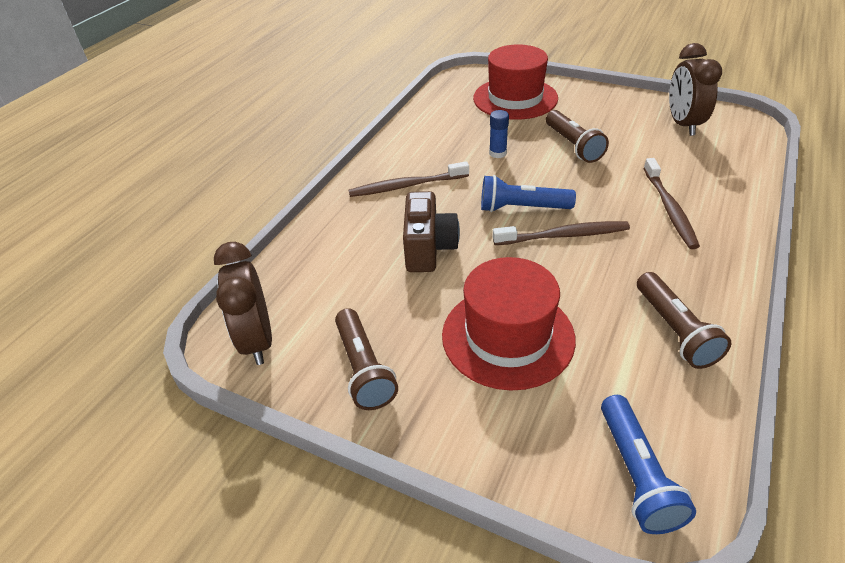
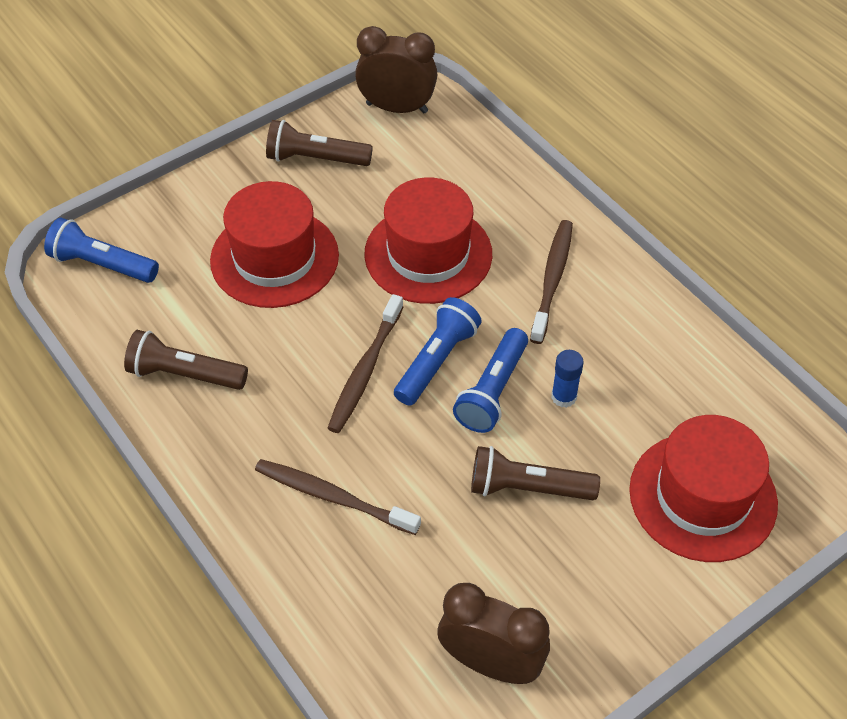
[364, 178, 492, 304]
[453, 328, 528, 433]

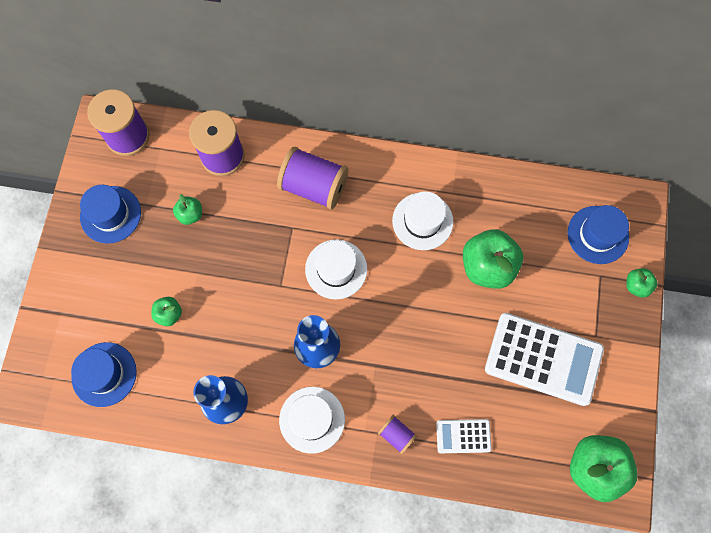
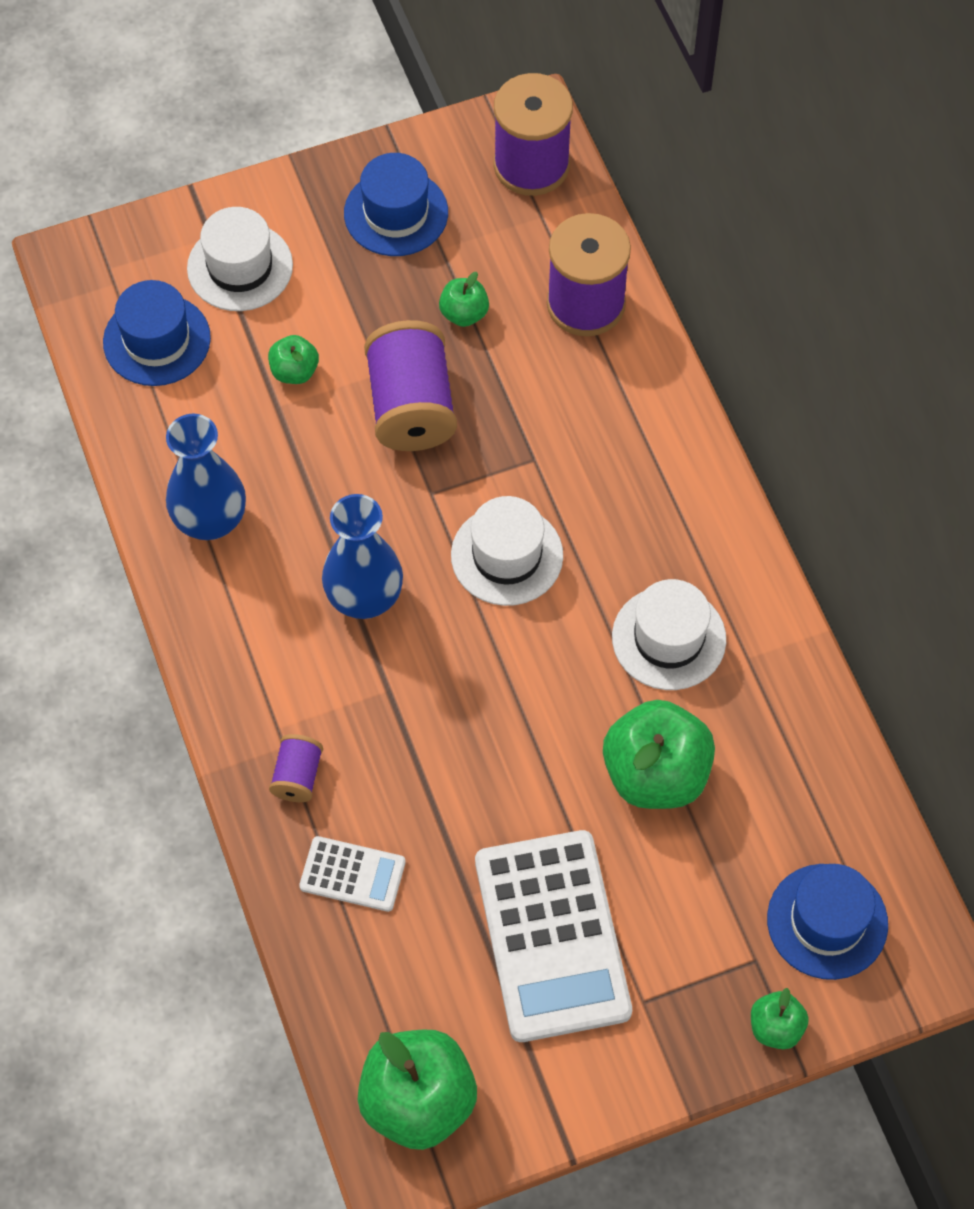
[364, 320, 457, 451]
[187, 207, 293, 311]
[299, 836, 406, 912]

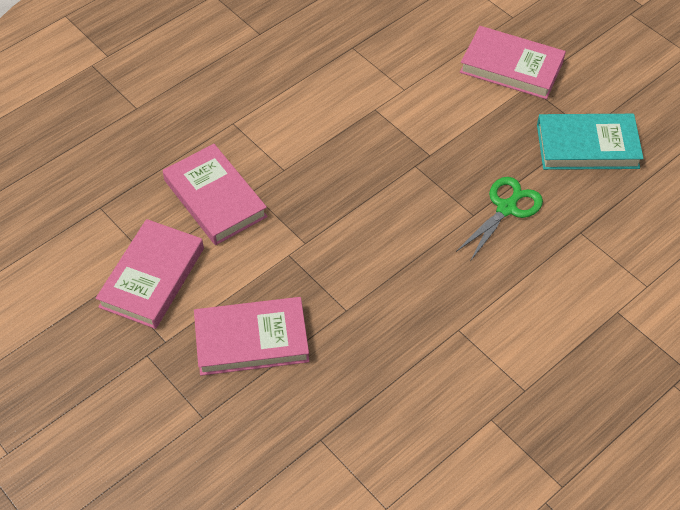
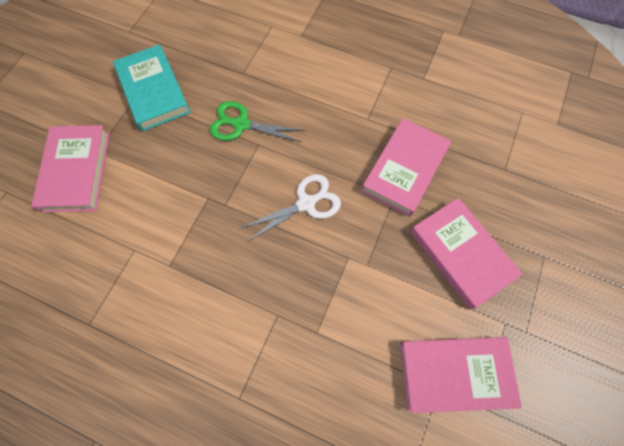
[361, 118, 451, 217]
[241, 174, 341, 242]

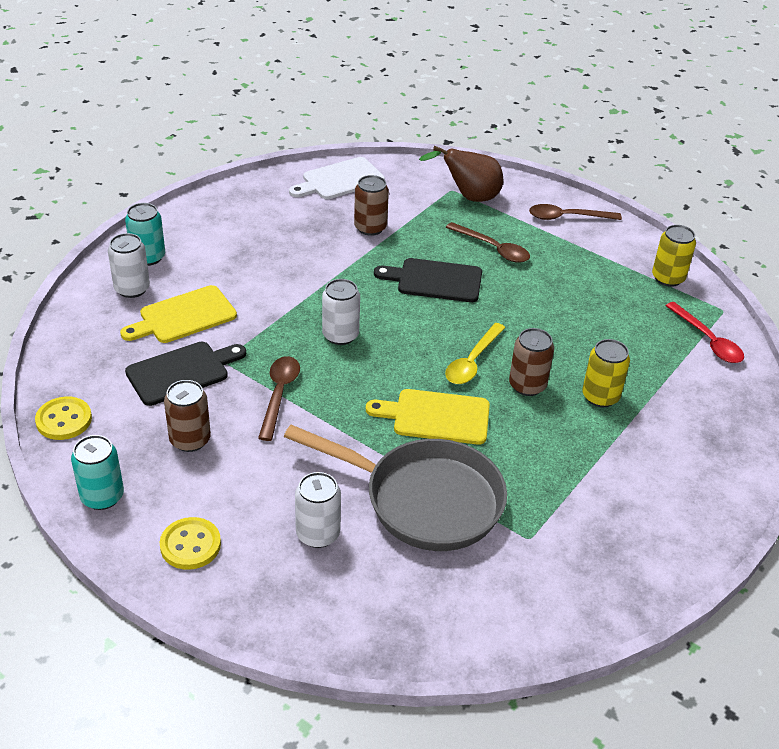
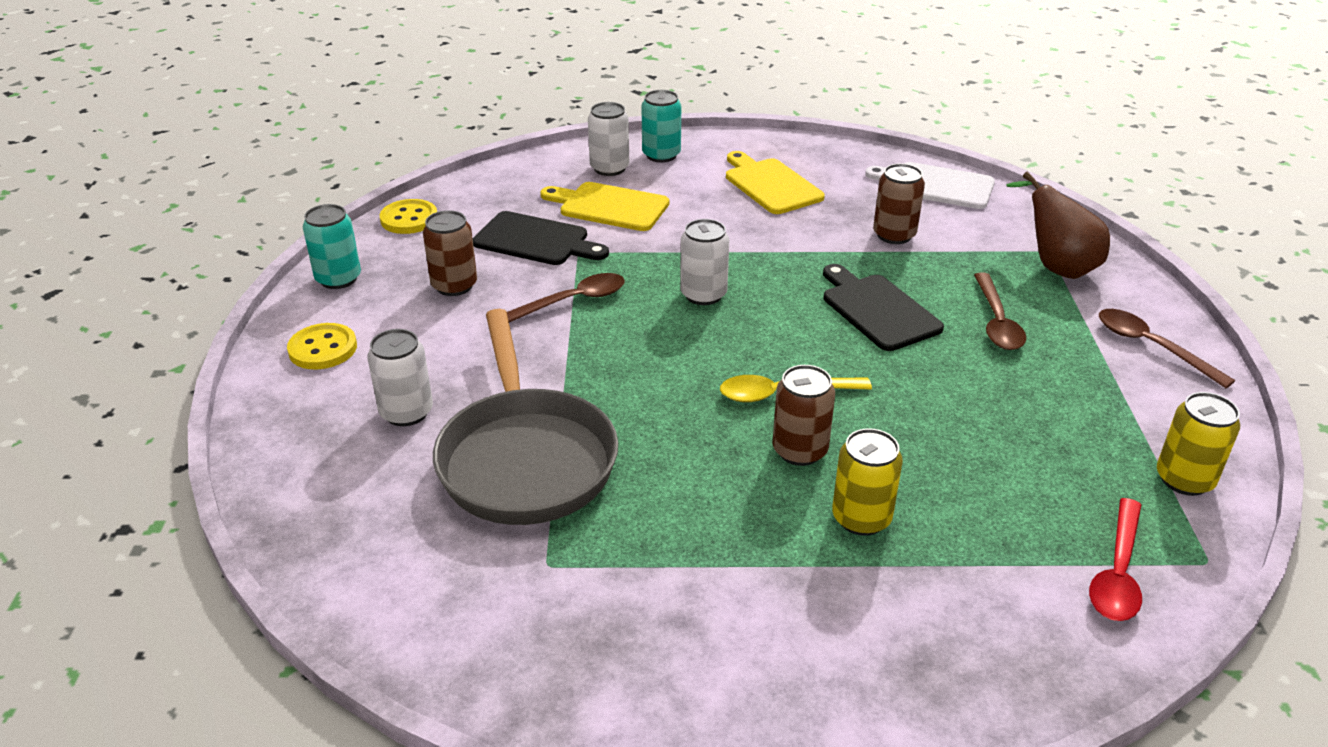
[726, 151, 825, 214]

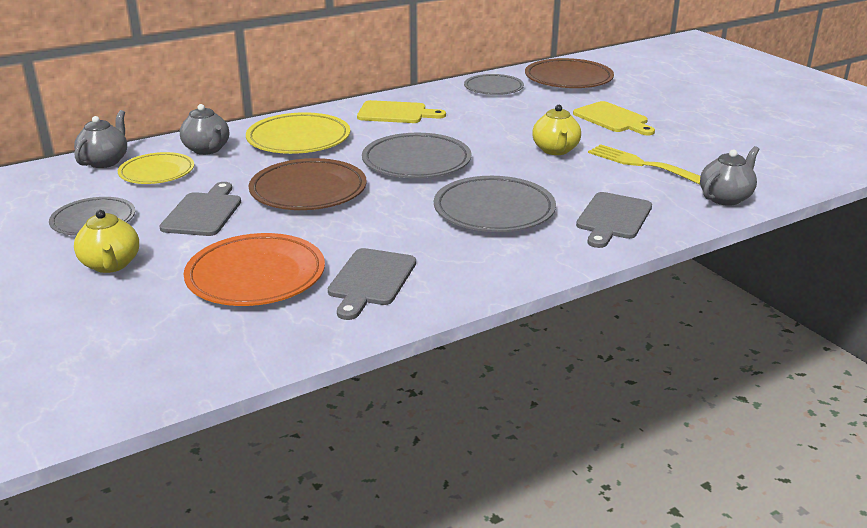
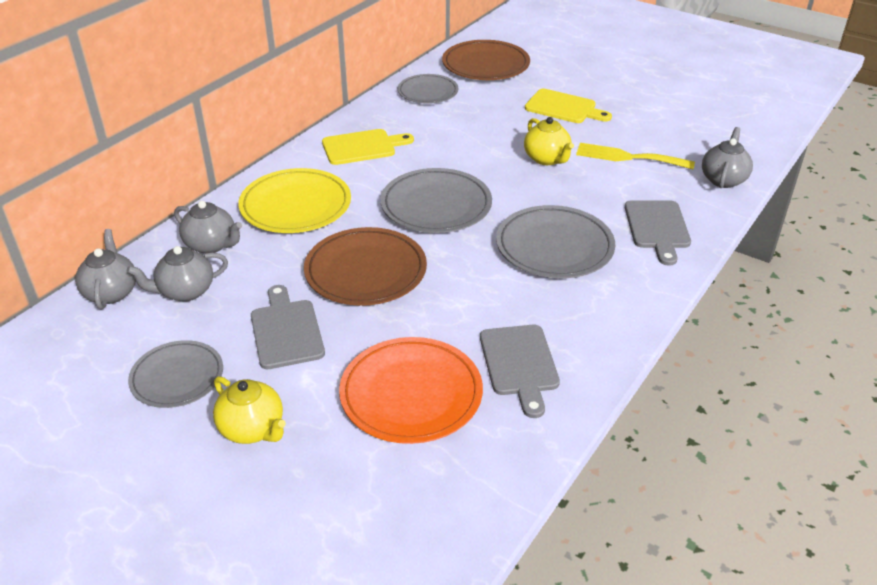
[127, 246, 228, 302]

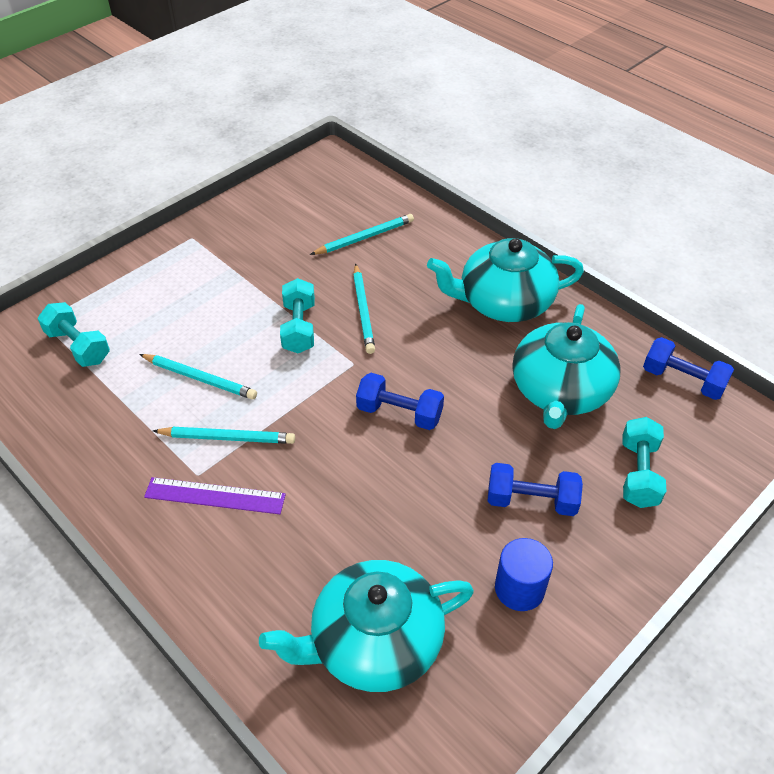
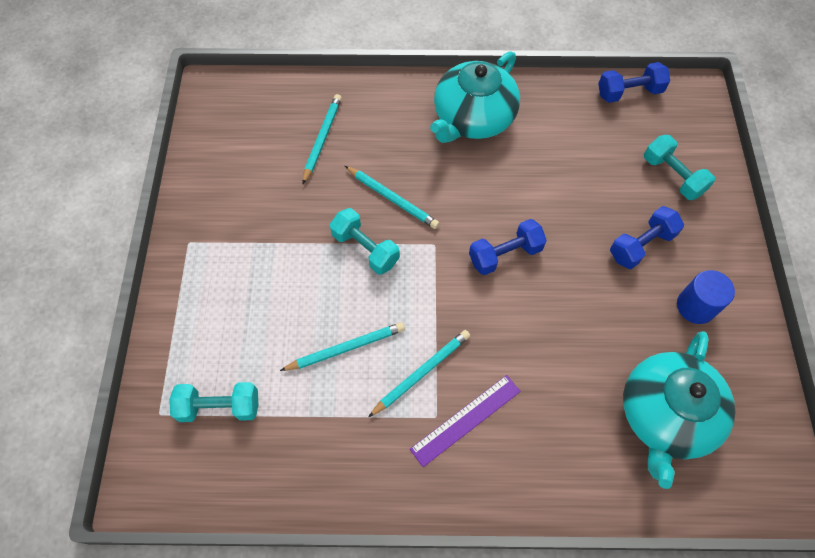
[512, 304, 621, 429] (first image)

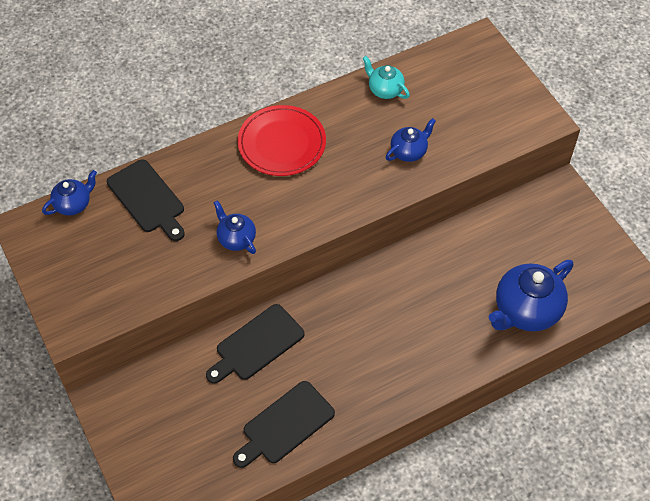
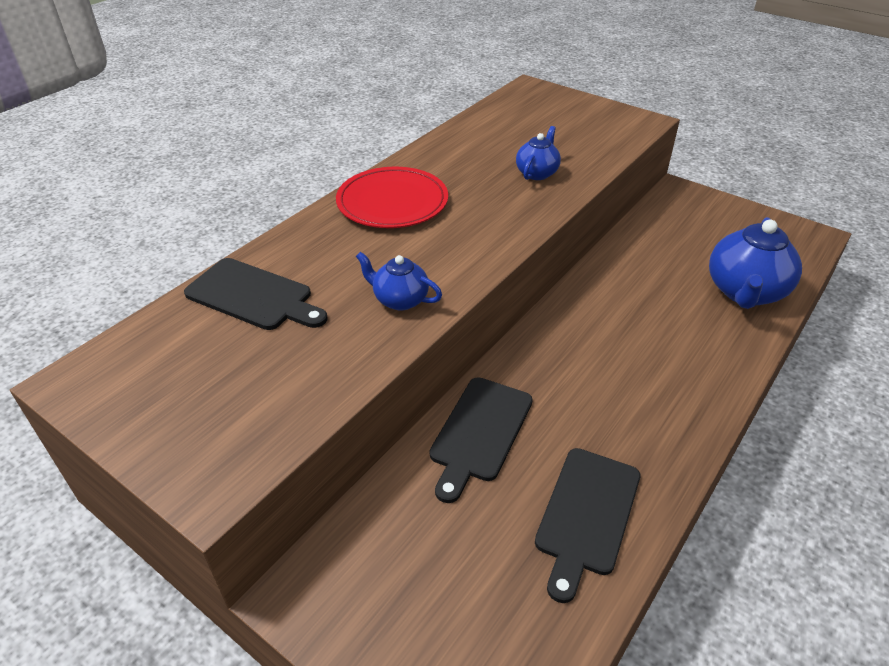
[42, 170, 97, 216] (first image)
[362, 56, 410, 99] (first image)

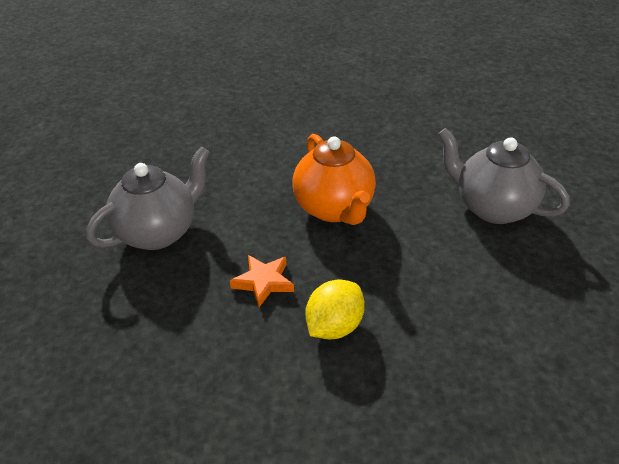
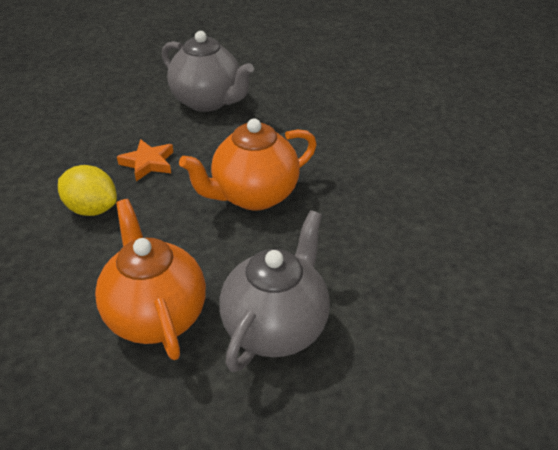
[95, 199, 206, 360]

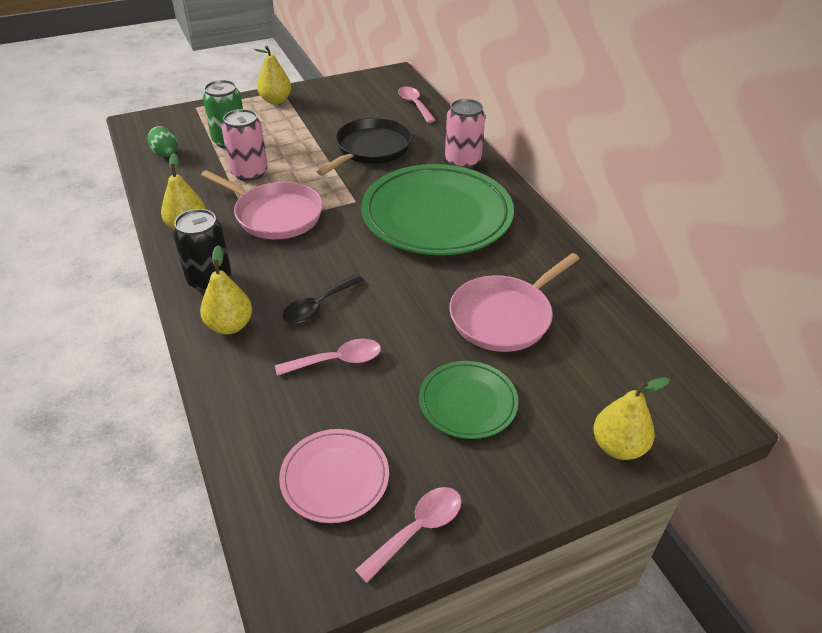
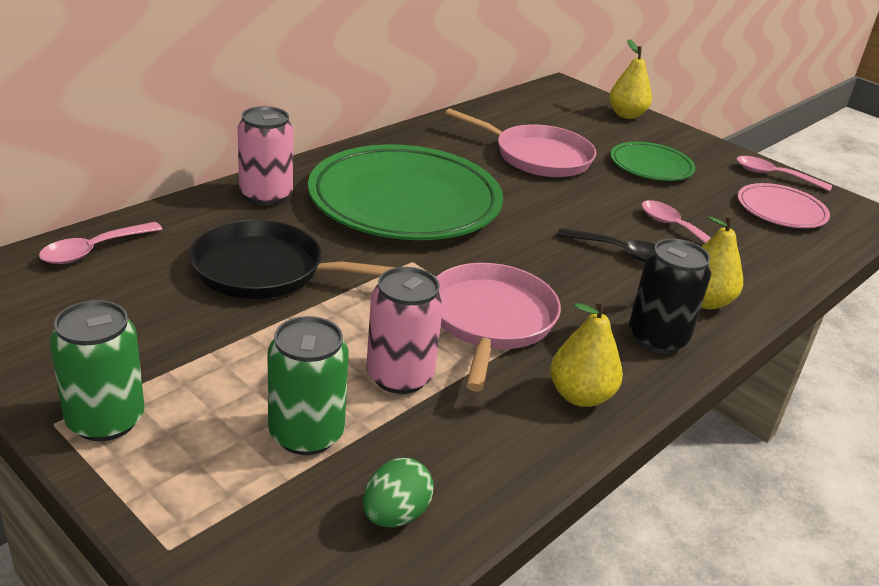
[50, 300, 145, 441]

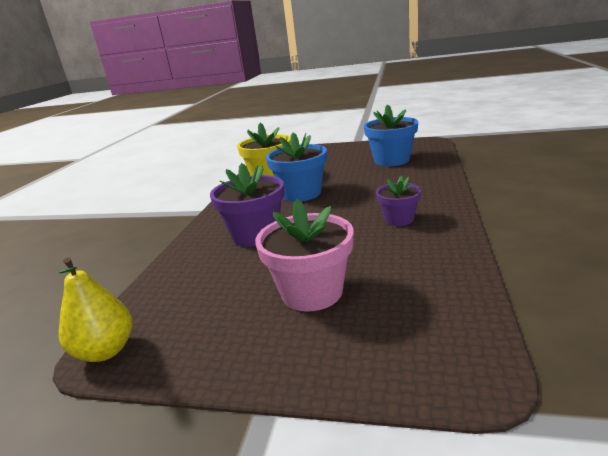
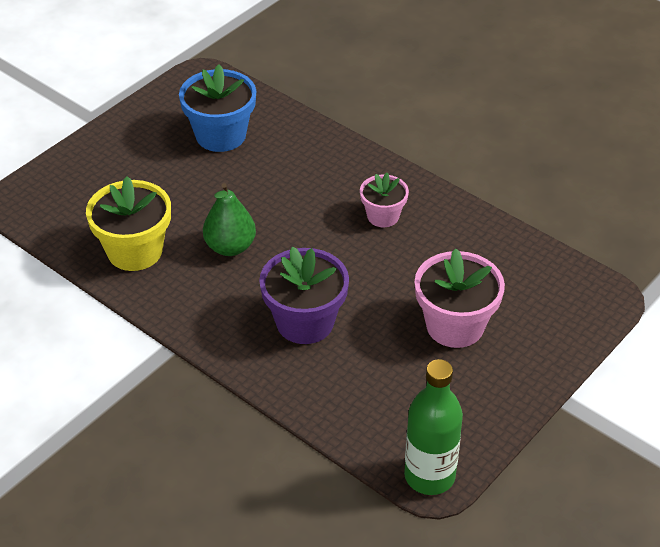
[404, 359, 463, 495]
[203, 183, 256, 256]
[360, 173, 409, 227]

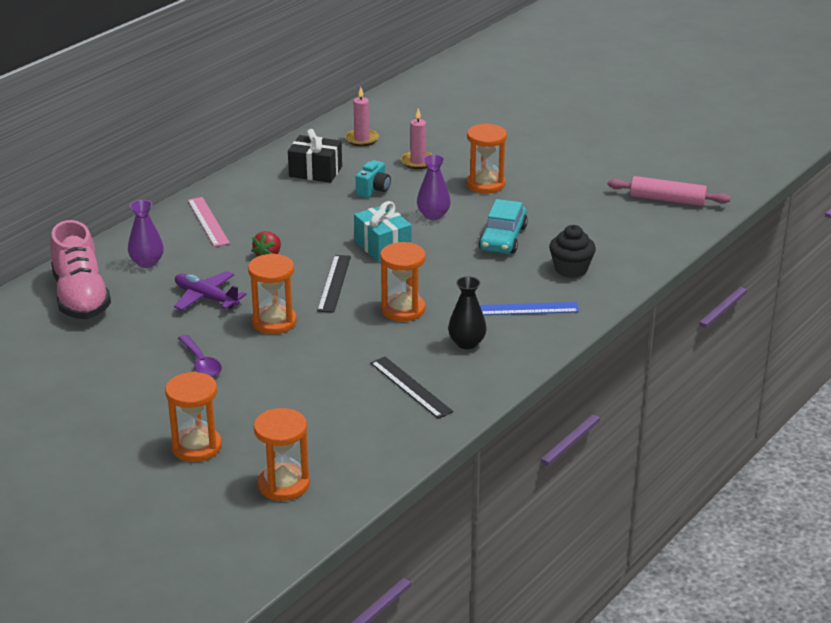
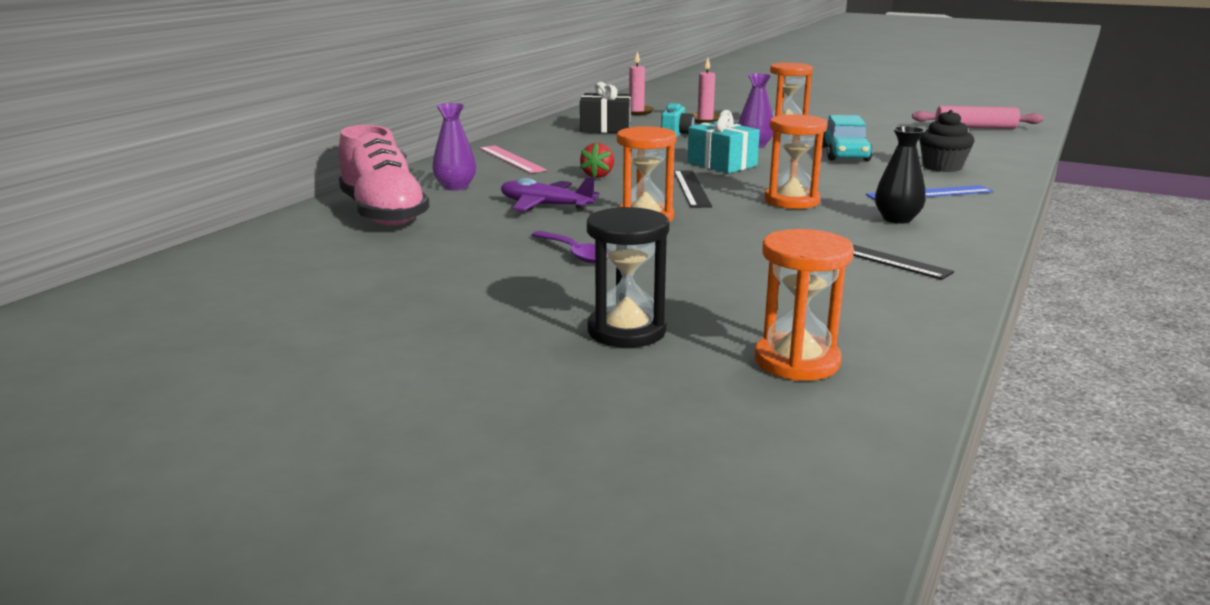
[587, 207, 670, 348]

